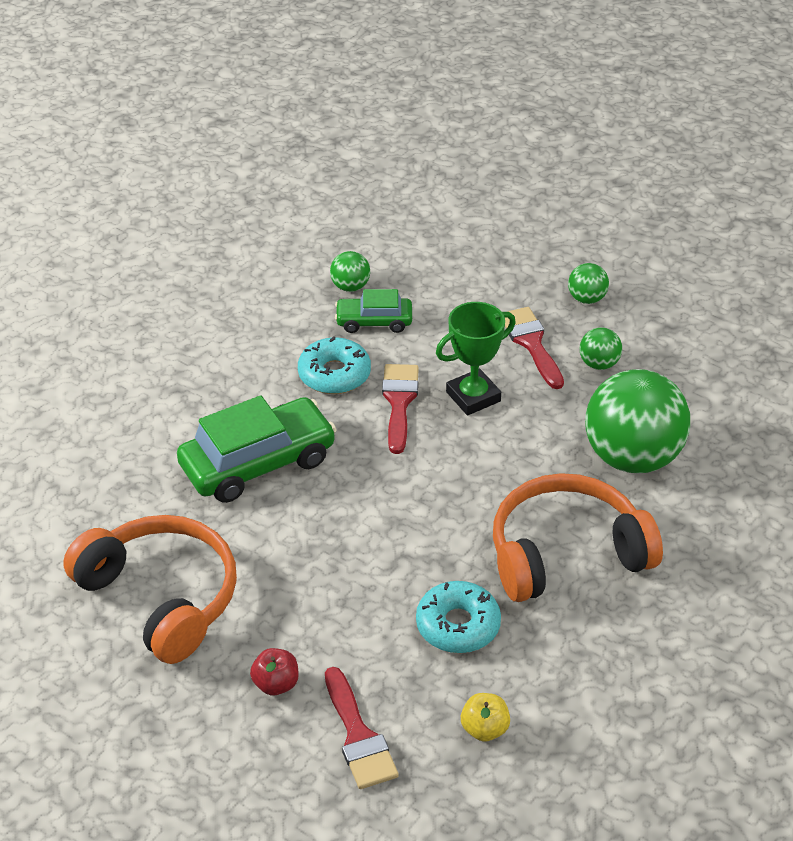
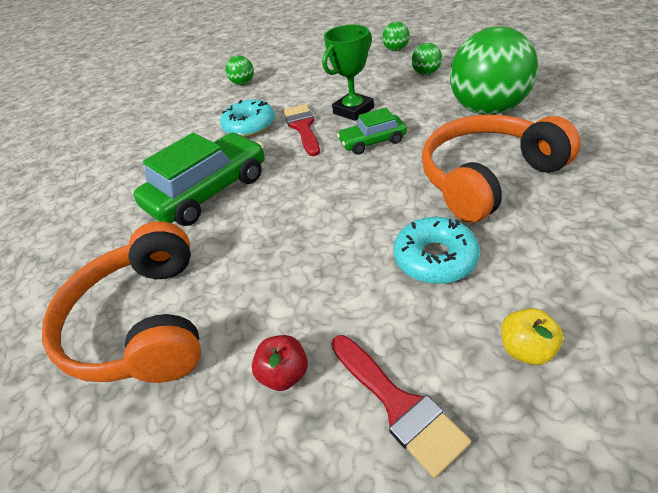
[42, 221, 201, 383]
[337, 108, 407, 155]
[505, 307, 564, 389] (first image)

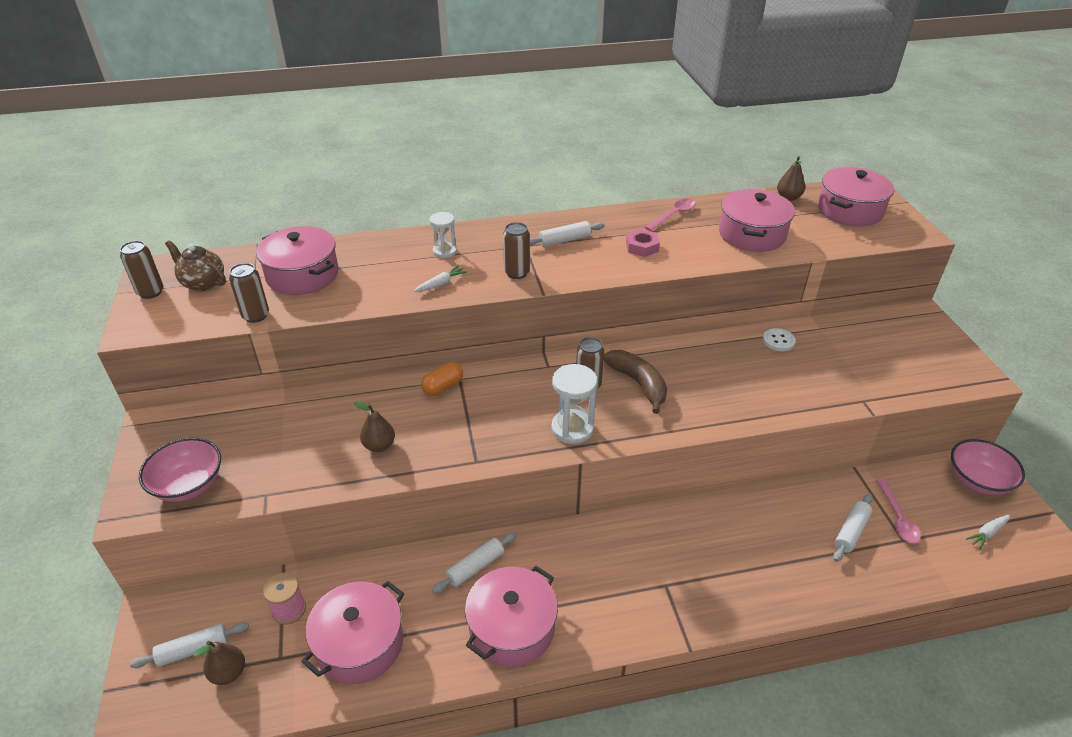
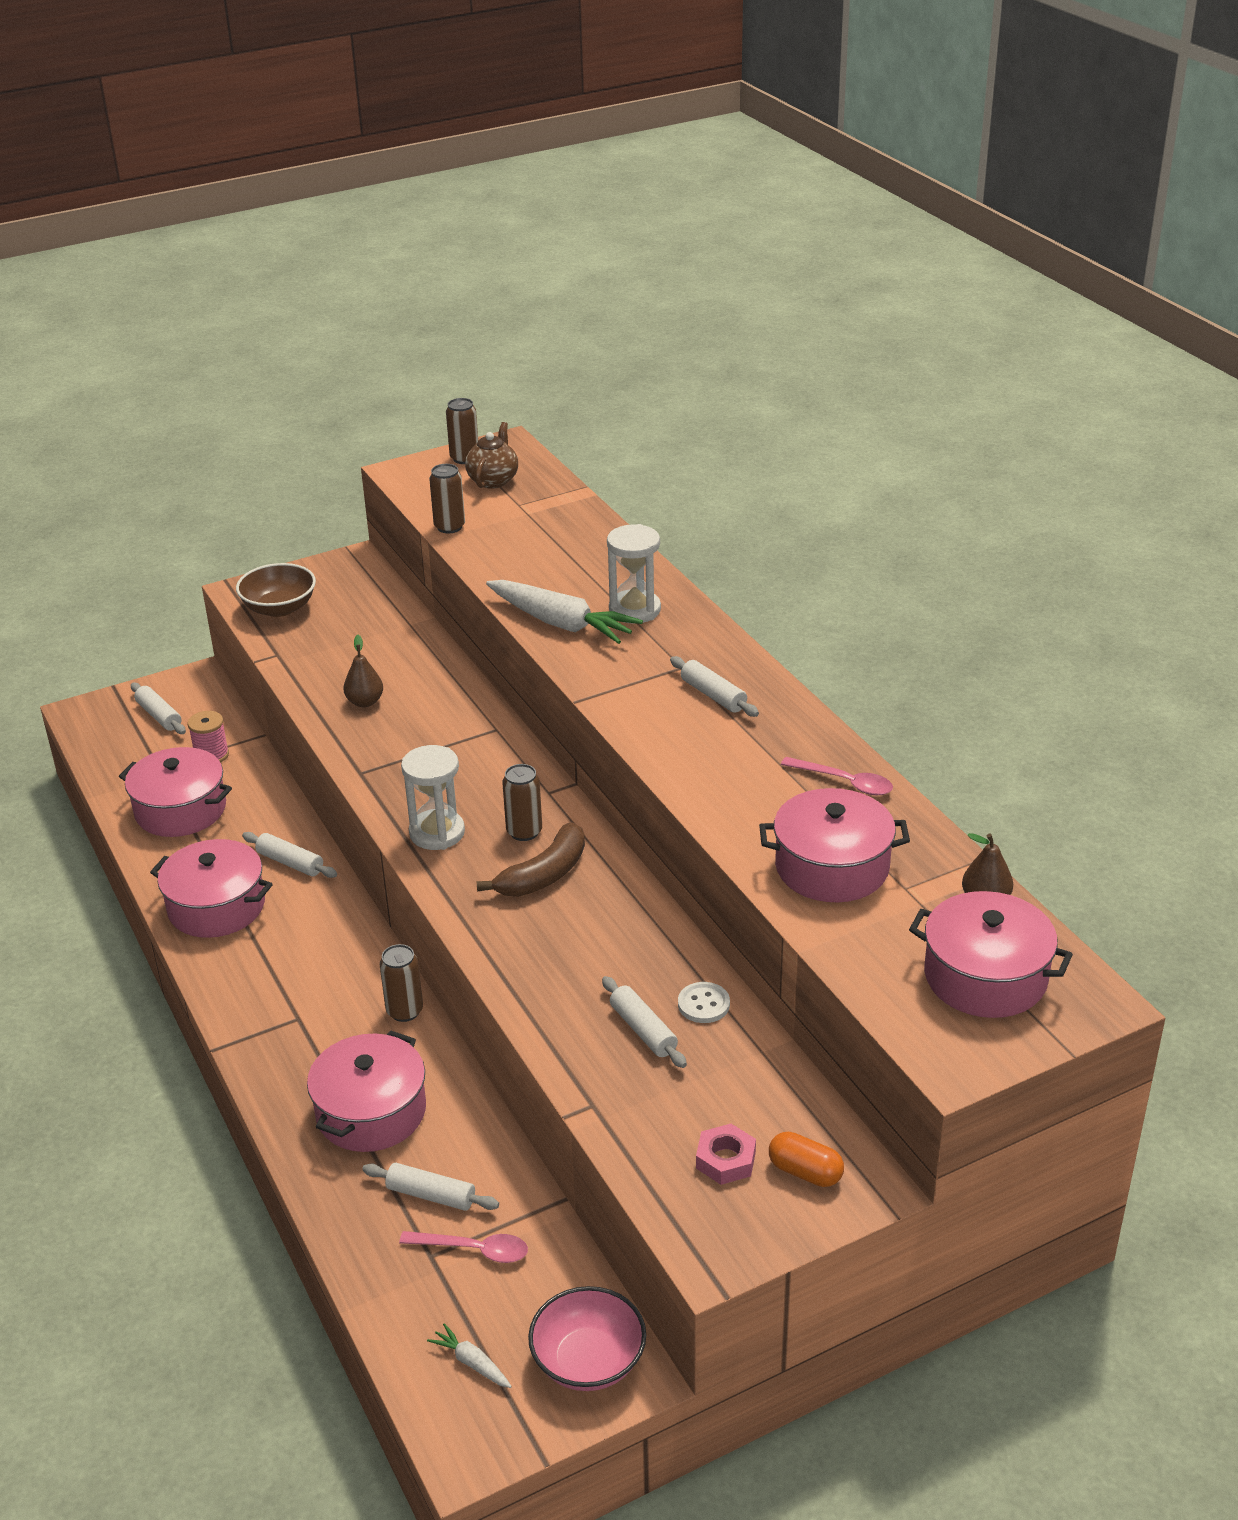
[236, 563, 316, 617]
[194, 641, 245, 685] (first image)
[307, 1031, 426, 1152]
[486, 580, 643, 644]
[769, 1132, 844, 1187]
[607, 524, 661, 624]
[380, 944, 423, 1022]
[696, 1124, 756, 1185]
[399, 1231, 528, 1263]
[602, 976, 687, 1068]

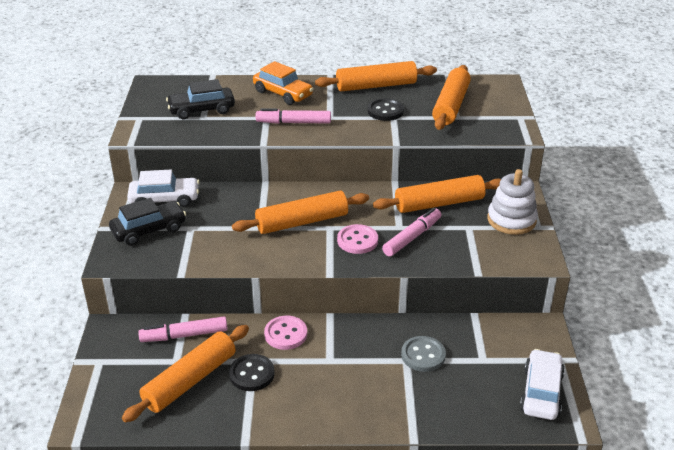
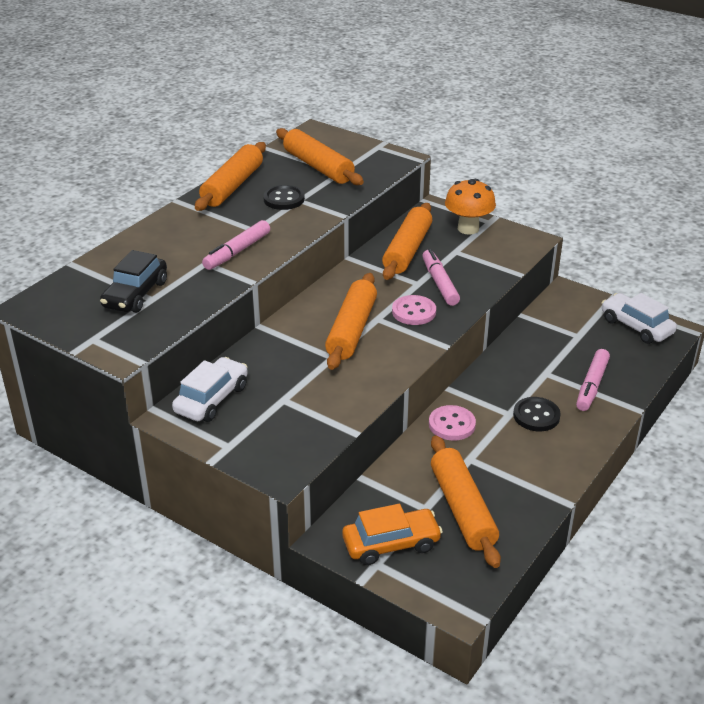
[109, 198, 186, 246] (first image)
[576, 349, 610, 411]
[513, 397, 561, 431]
[342, 504, 443, 565]
[401, 336, 446, 372] (first image)
[445, 179, 496, 235]

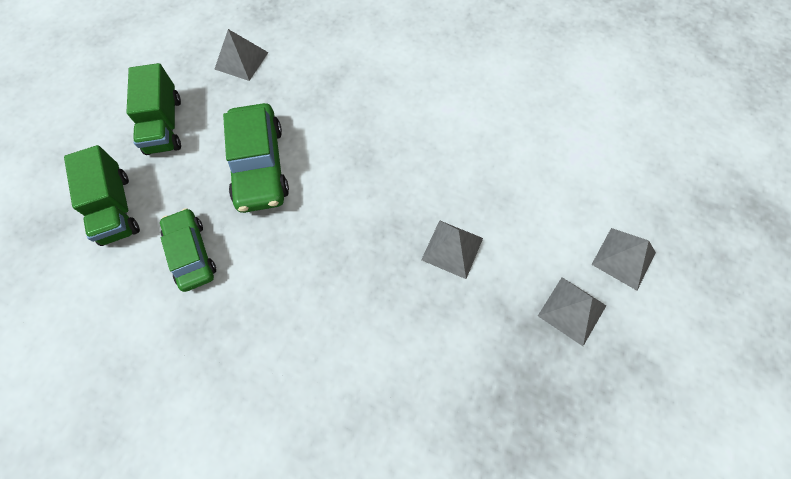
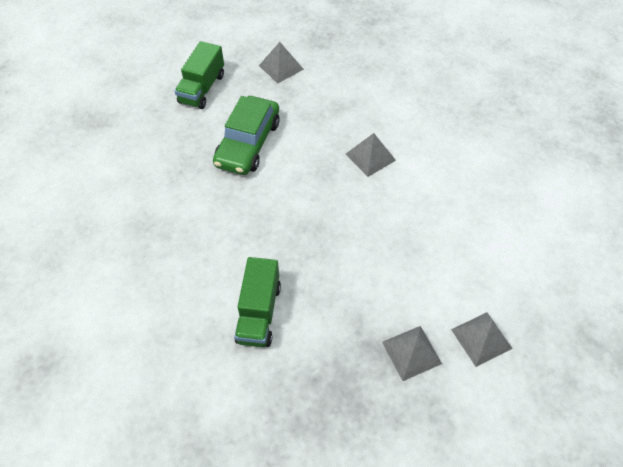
[234, 257, 281, 347]
[160, 208, 216, 292] (first image)
[346, 133, 396, 177]

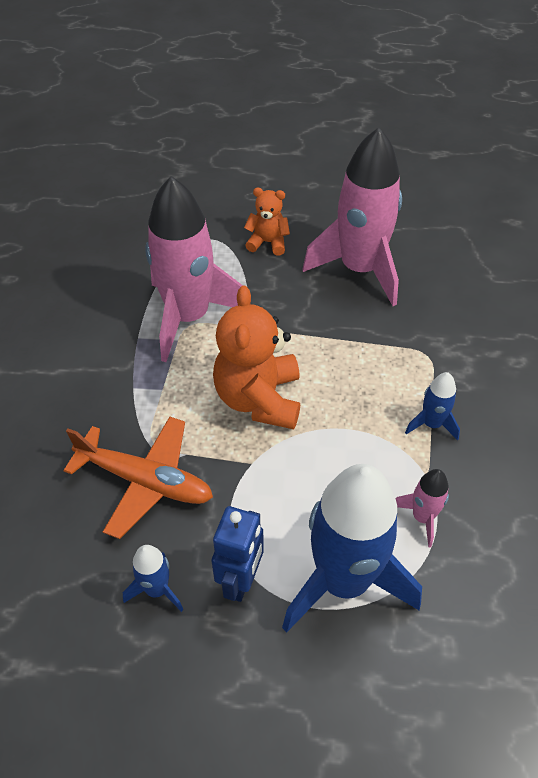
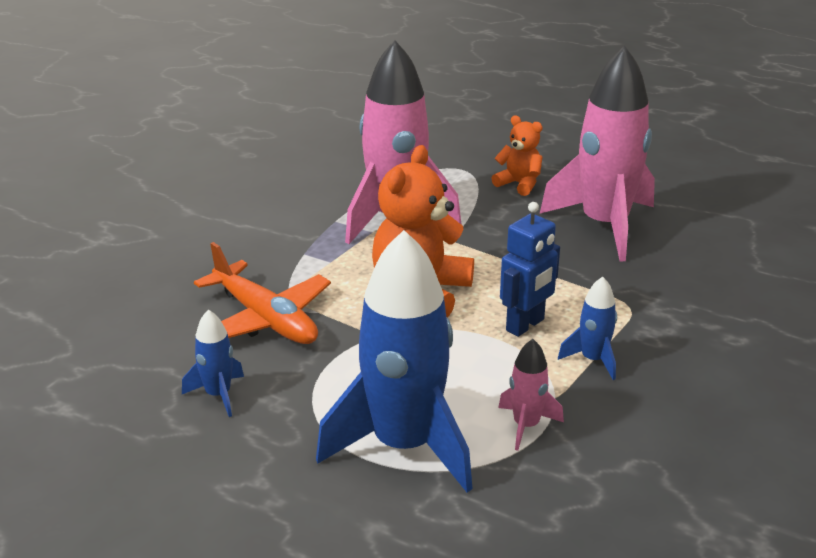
[500, 202, 560, 337]

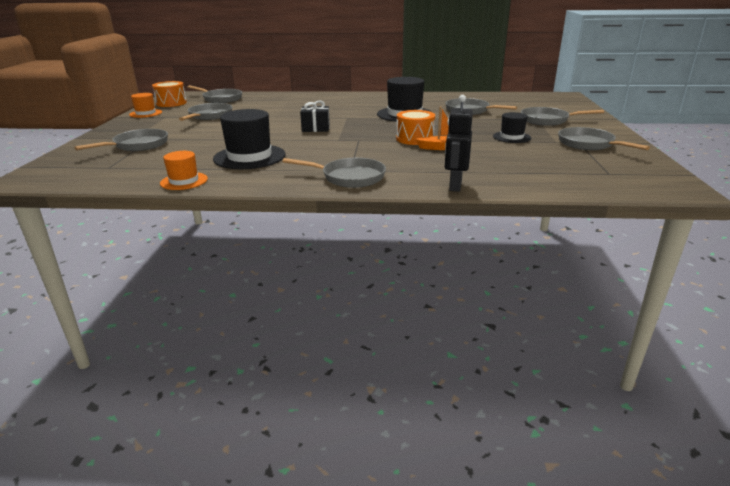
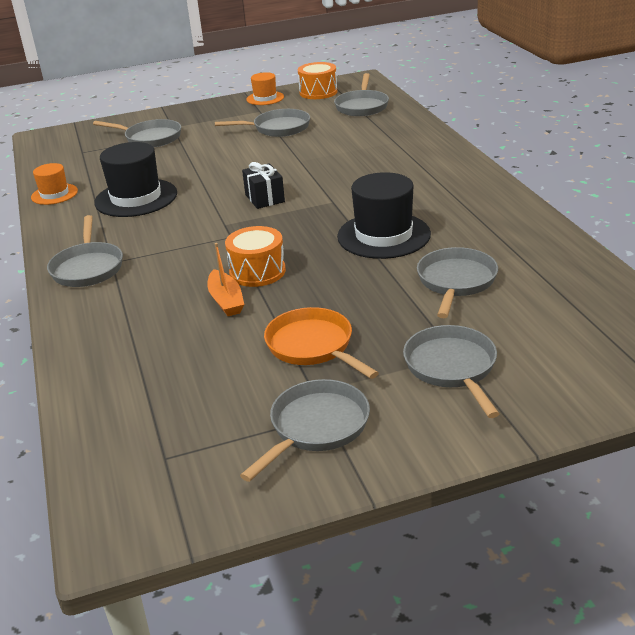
[445, 95, 473, 192] (first image)
[264, 307, 379, 379]

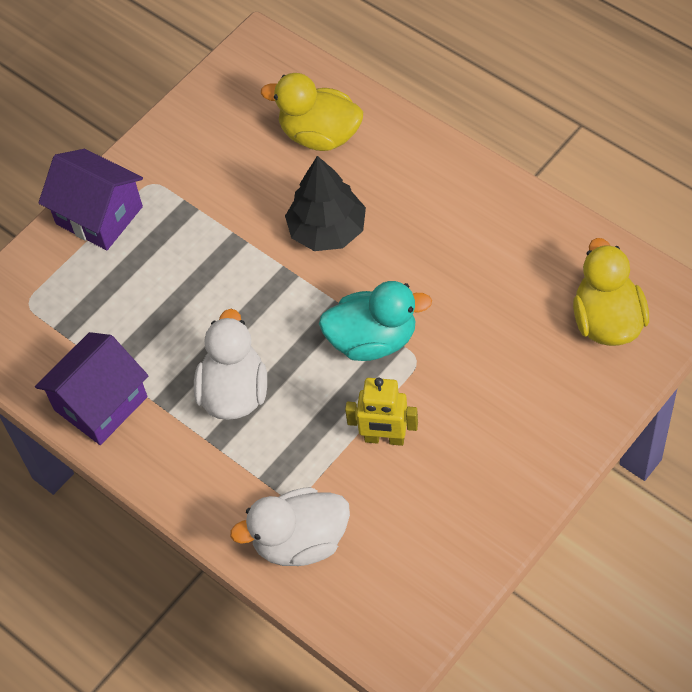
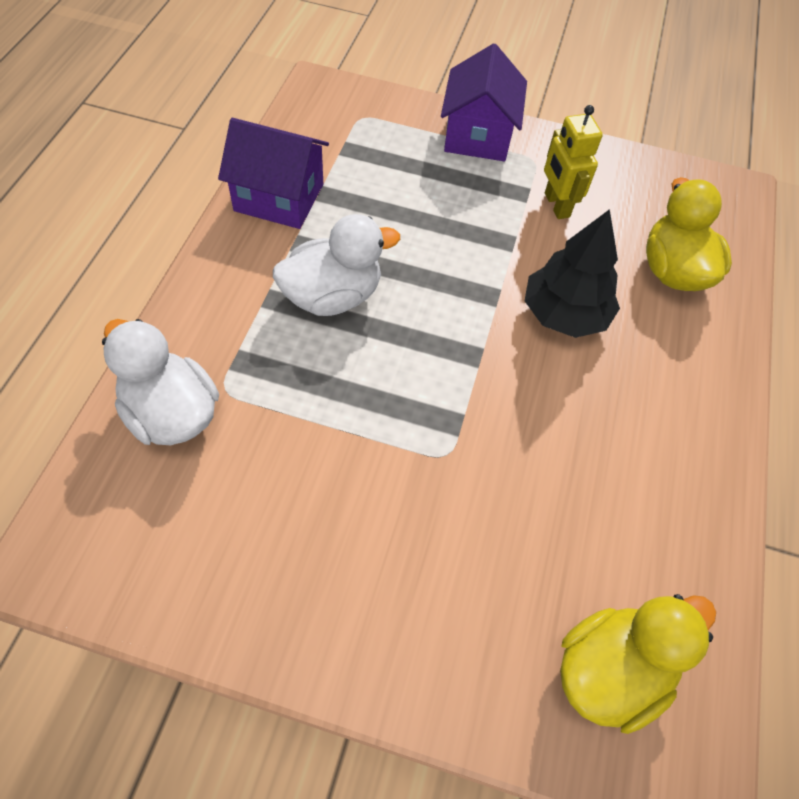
[319, 281, 432, 361] (first image)
[544, 105, 603, 219]

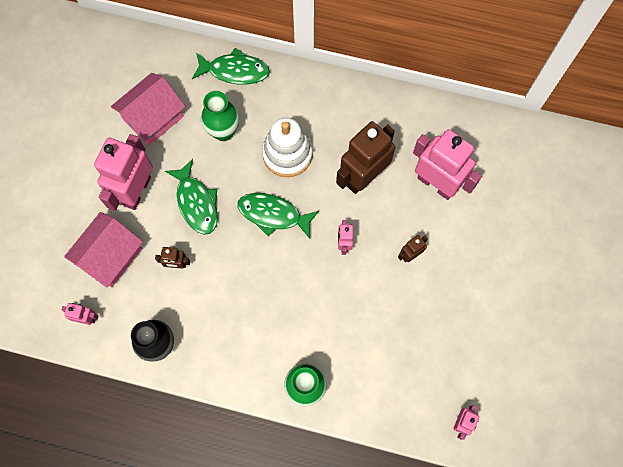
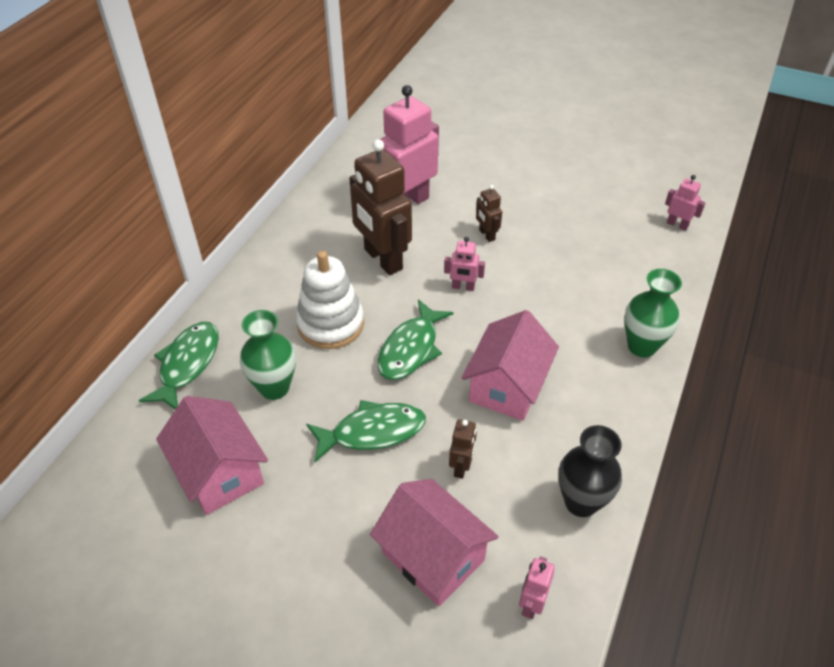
[94, 134, 153, 211] (first image)
[461, 310, 559, 421]

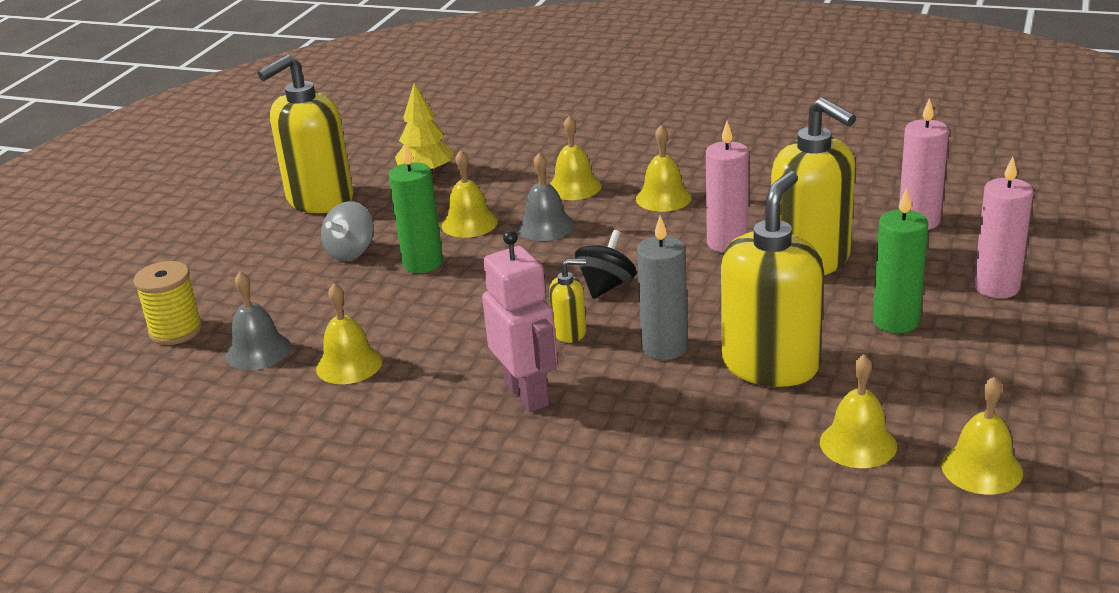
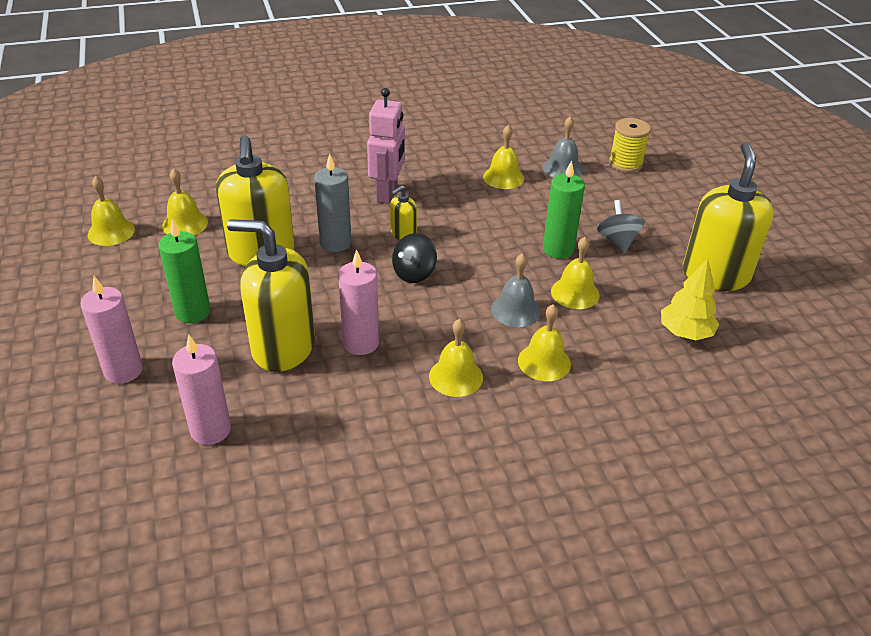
[367, 88, 405, 204]
[392, 233, 437, 283]

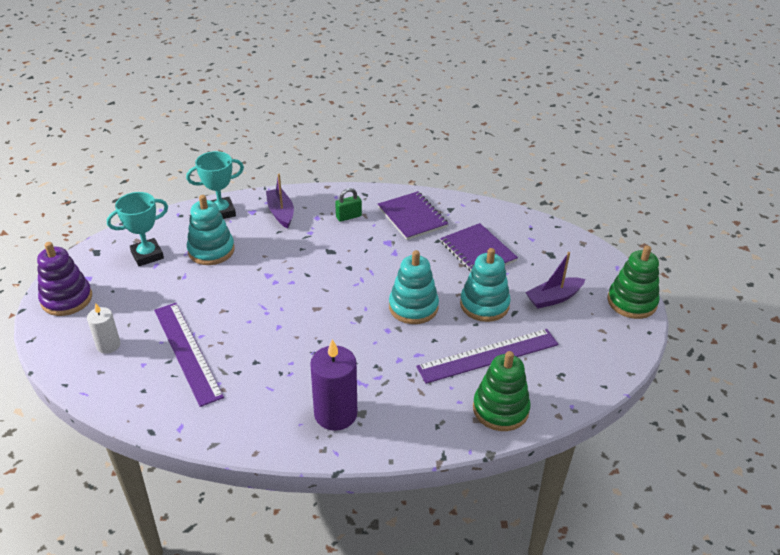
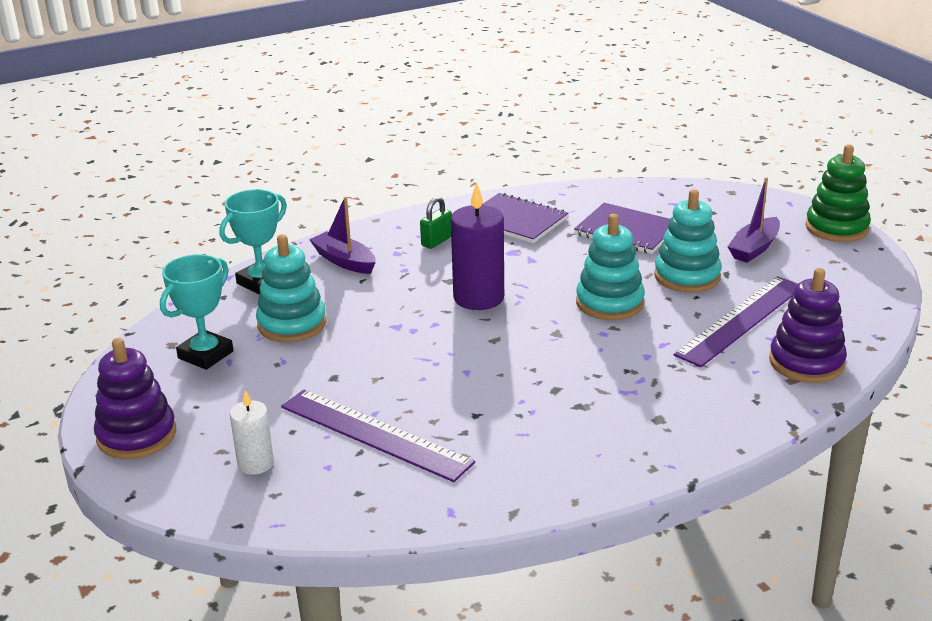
[451, 183, 504, 310]
[769, 268, 847, 383]

